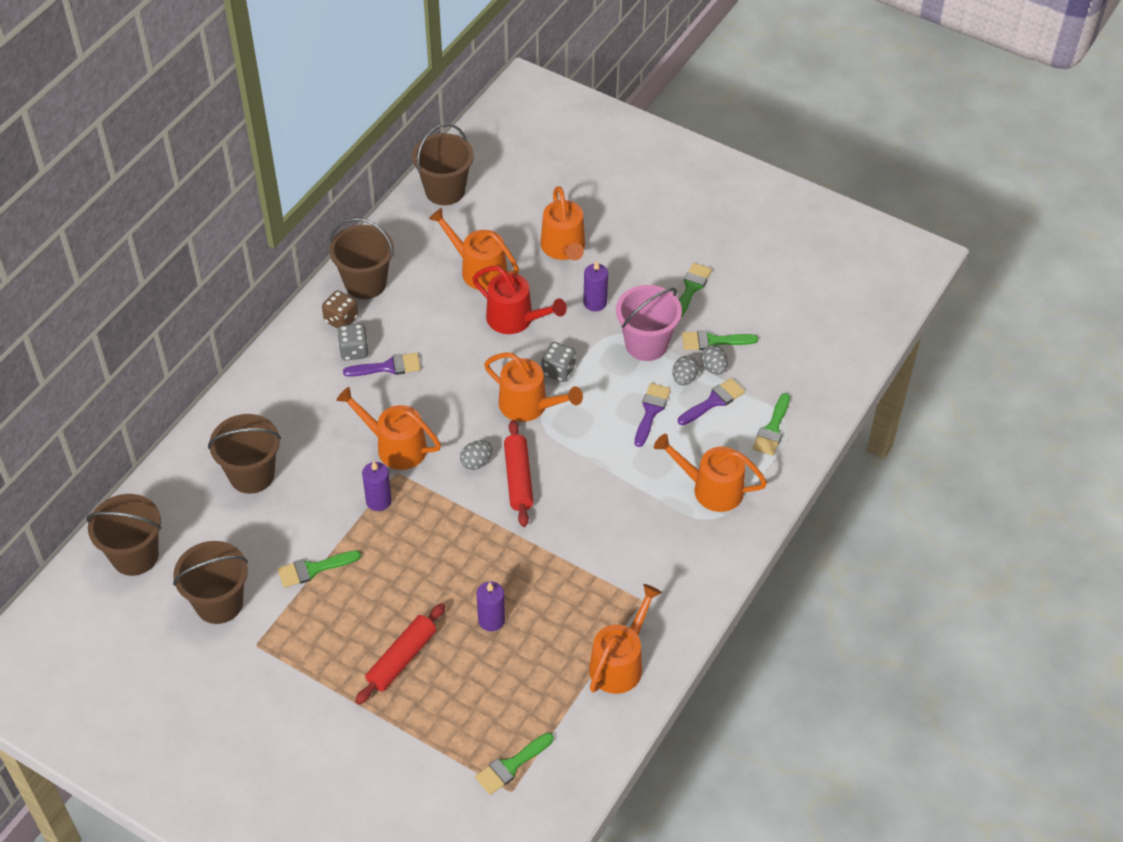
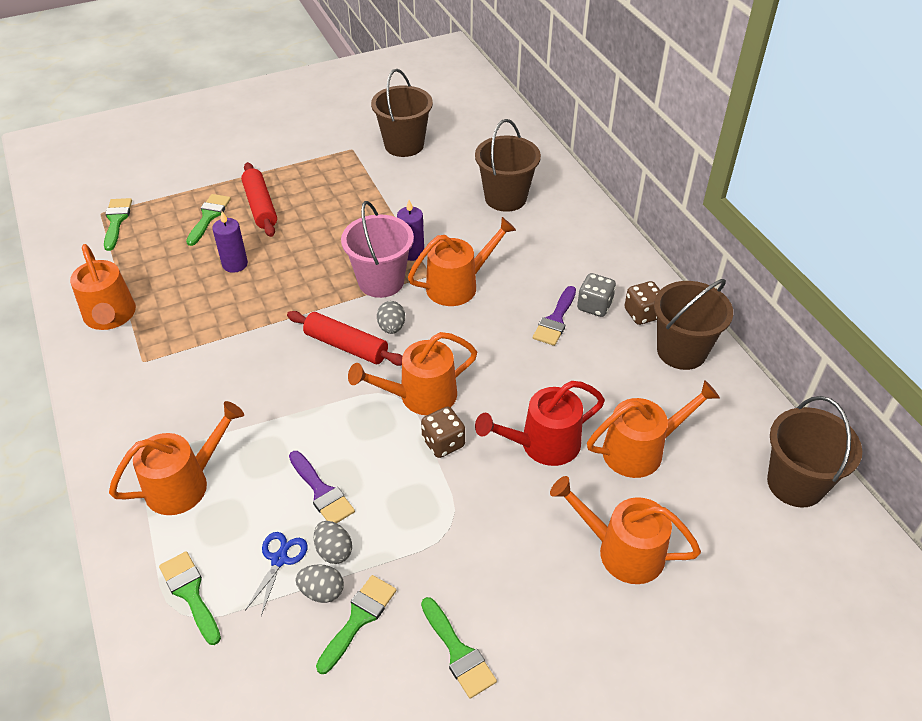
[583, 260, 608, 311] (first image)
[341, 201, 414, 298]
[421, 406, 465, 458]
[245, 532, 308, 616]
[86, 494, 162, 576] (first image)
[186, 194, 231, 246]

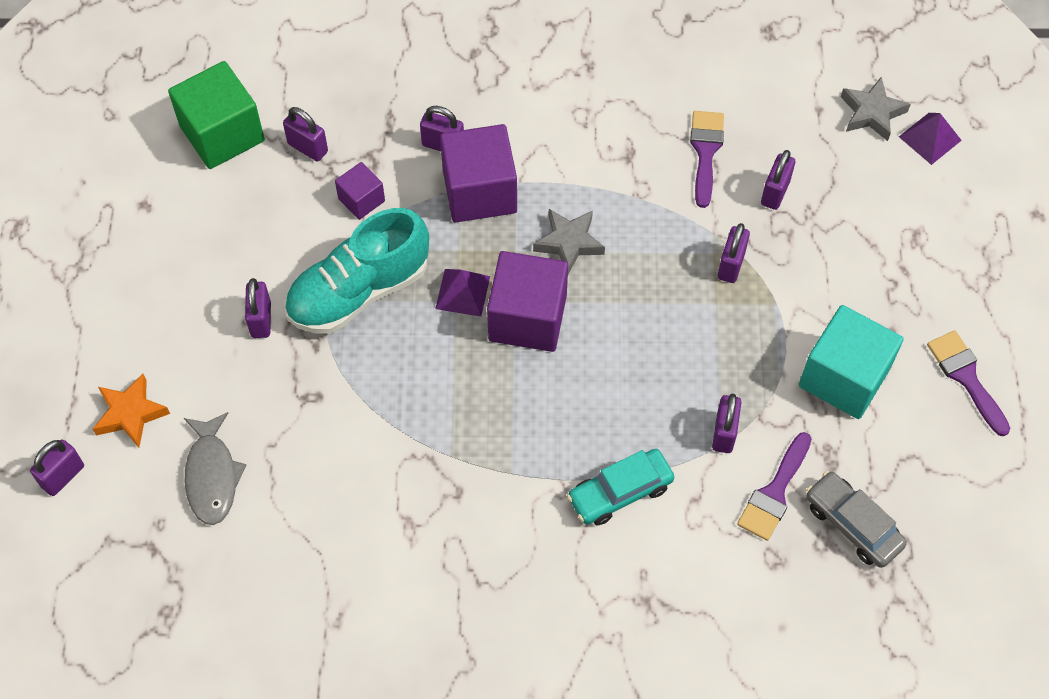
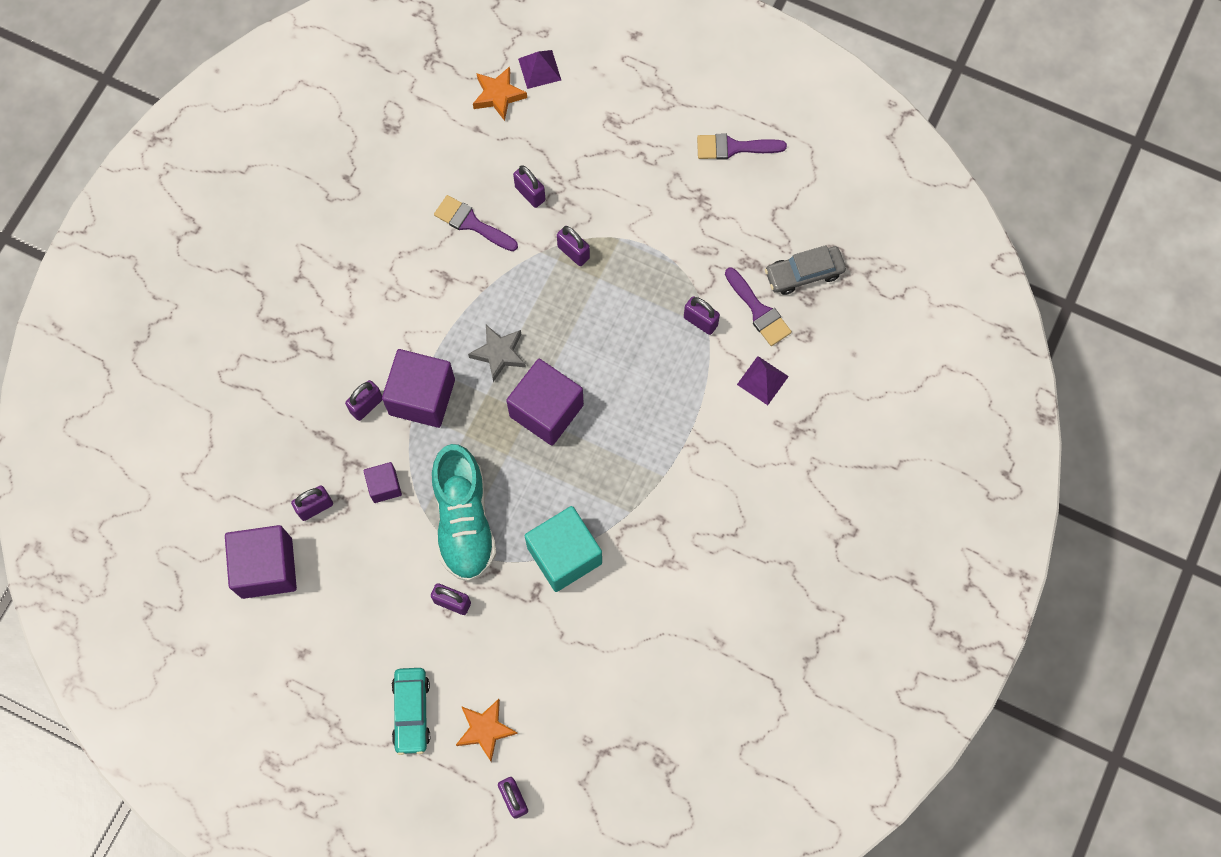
[225, 525, 297, 599]
[473, 66, 527, 121]
[737, 356, 789, 405]
[524, 506, 602, 592]
[184, 412, 246, 525] (first image)
[392, 668, 430, 755]

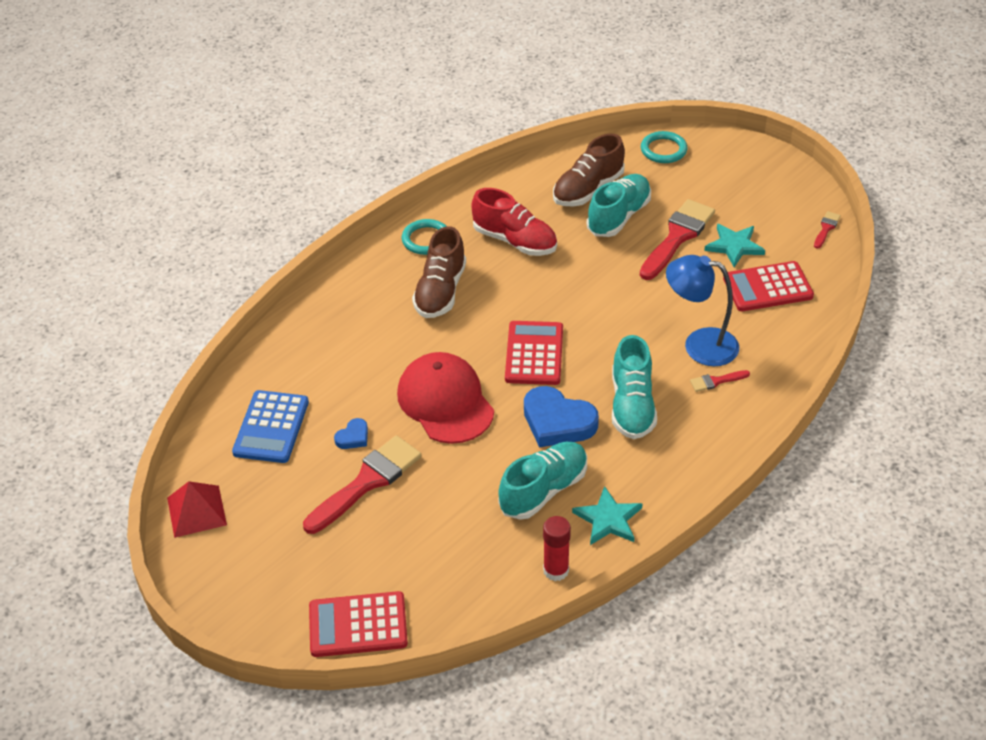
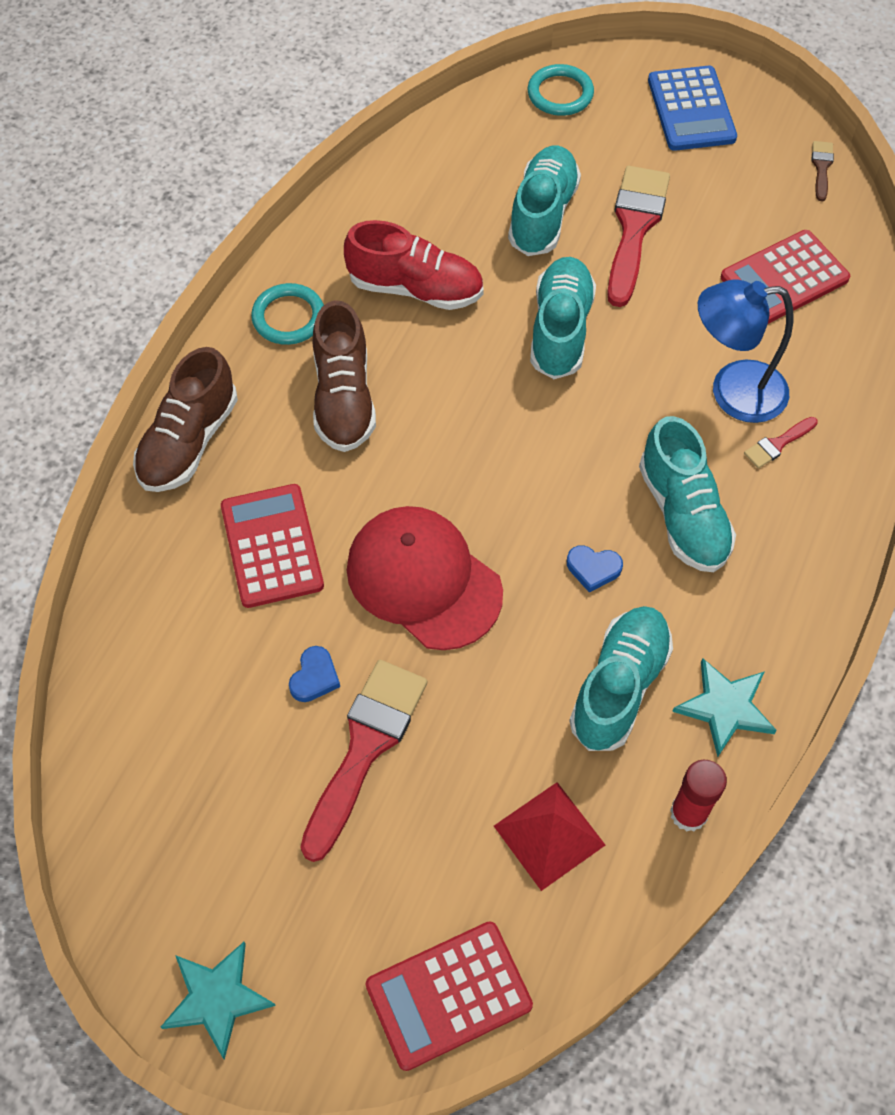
[133, 347, 238, 492]
[812, 141, 834, 201]
[161, 942, 276, 1060]
[221, 484, 324, 608]
[567, 545, 623, 593]
[648, 65, 737, 151]
[494, 782, 605, 891]
[530, 257, 596, 379]

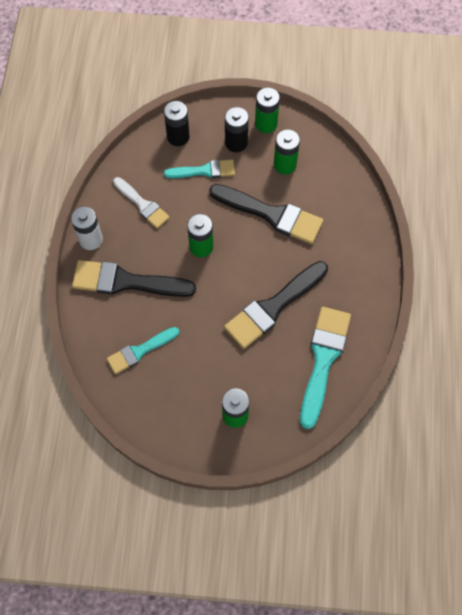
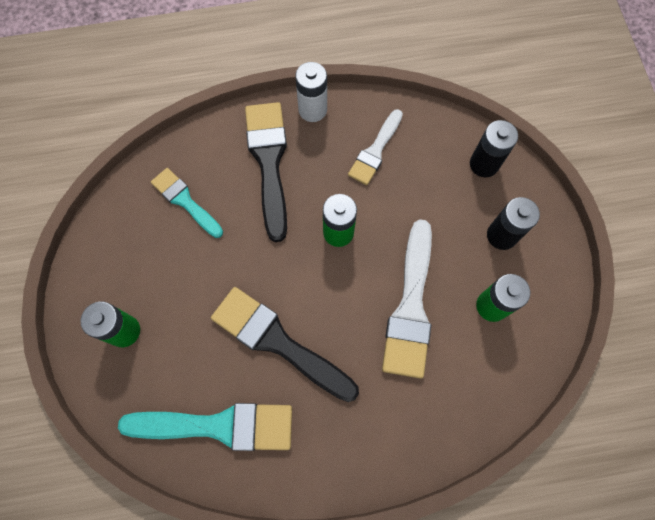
[255, 87, 280, 133] (first image)
[164, 159, 235, 178] (first image)
[382, 219, 432, 379]

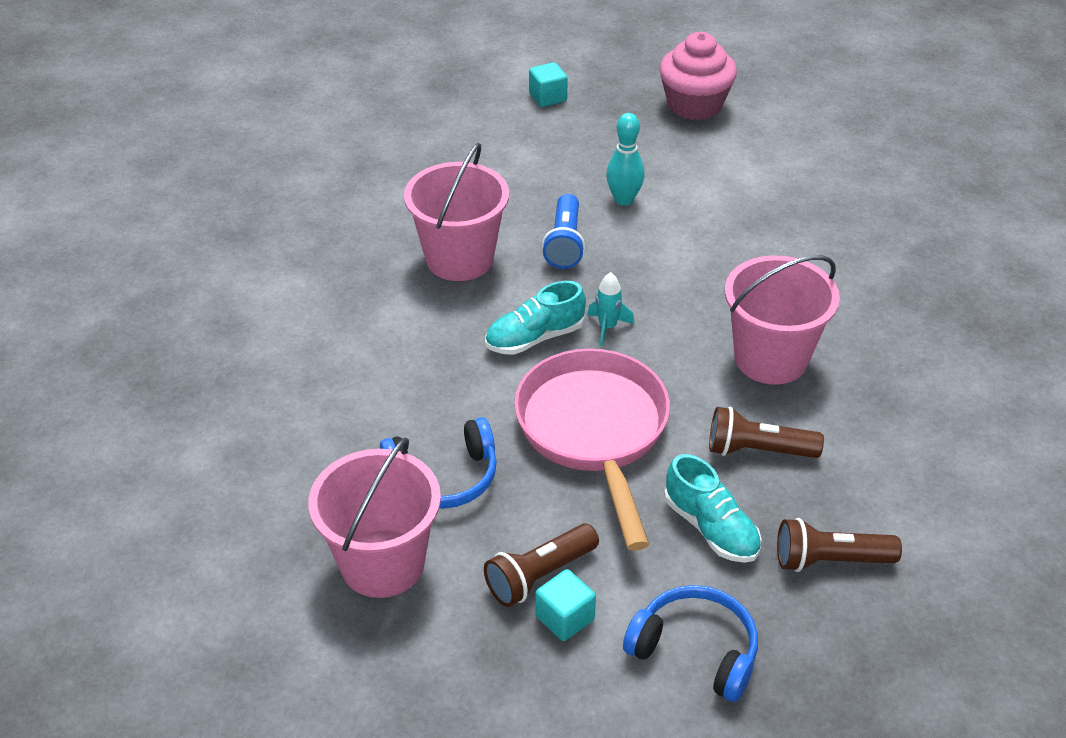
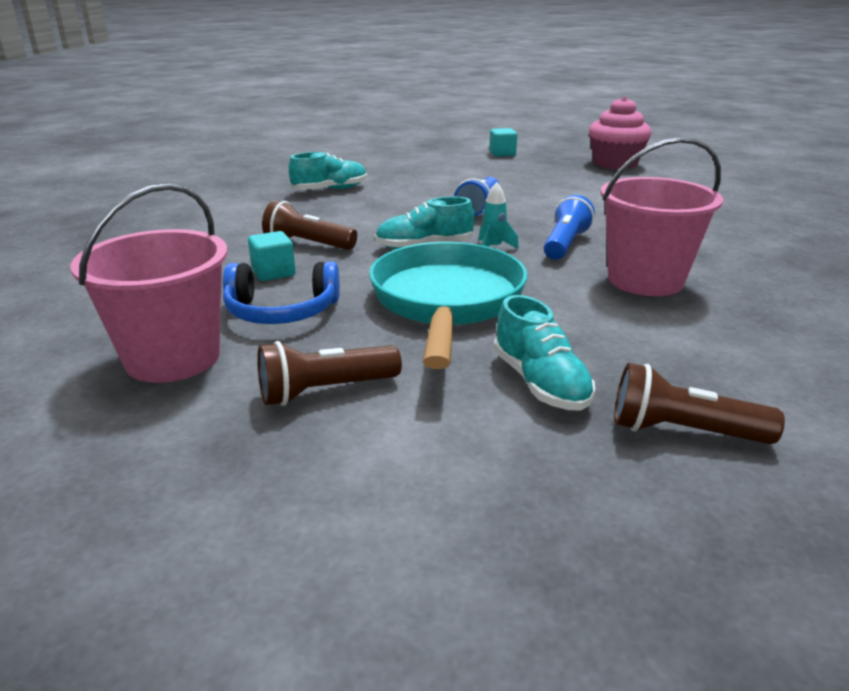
[606, 113, 645, 206] (first image)
[404, 143, 509, 281] (first image)
[369, 242, 528, 369]
[262, 200, 357, 250]
[248, 231, 296, 281]
[623, 585, 758, 702] (first image)
[288, 152, 367, 190]
[544, 195, 595, 260]

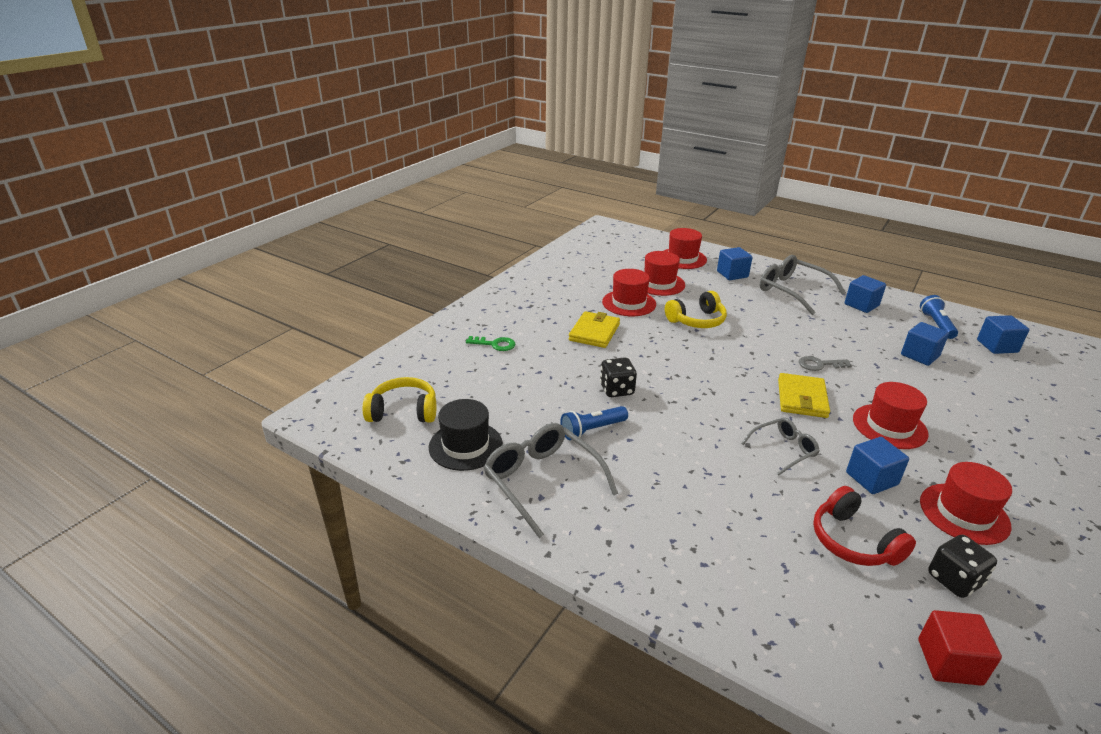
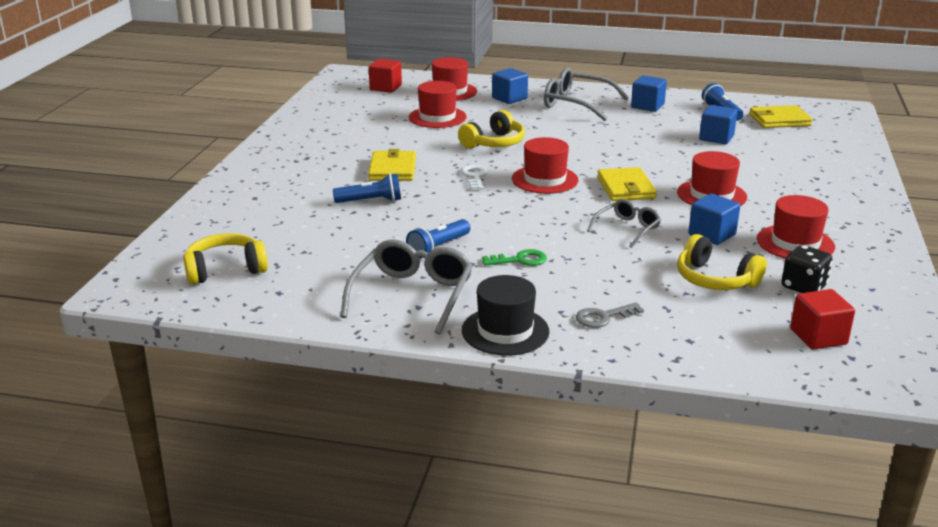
[512, 137, 579, 194]
[749, 105, 813, 128]
[482, 249, 547, 266]
[576, 302, 644, 328]
[600, 357, 637, 397] (first image)
[462, 275, 550, 356]
[340, 240, 473, 335]
[677, 234, 767, 290]
[369, 59, 402, 93]
[461, 165, 487, 189]
[333, 174, 401, 203]

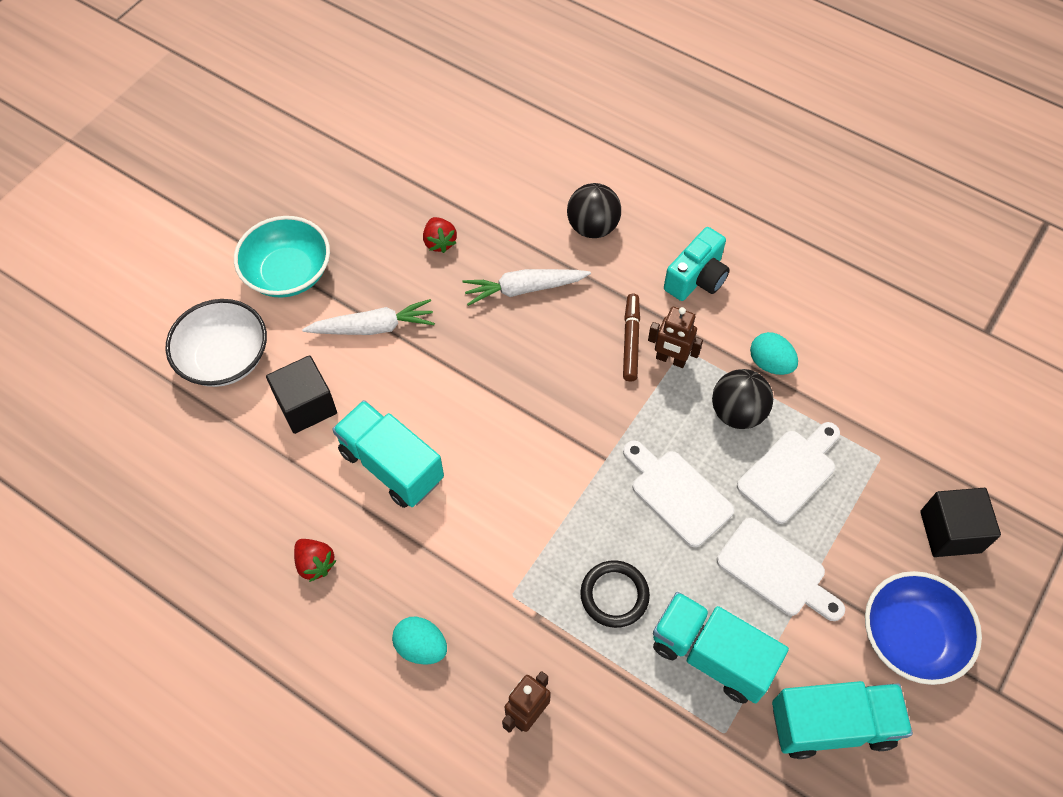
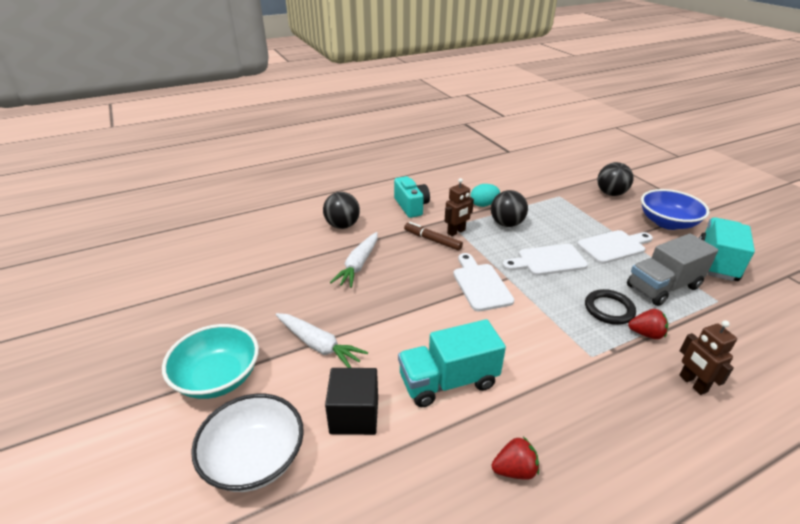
[628, 309, 668, 339]
[276, 313, 368, 368]
[453, 253, 514, 312]
[597, 162, 634, 196]
[627, 233, 718, 306]
[392, 617, 447, 665] (first image)

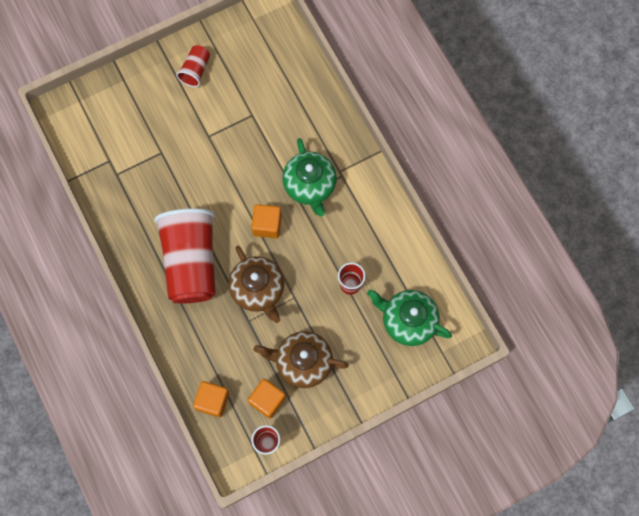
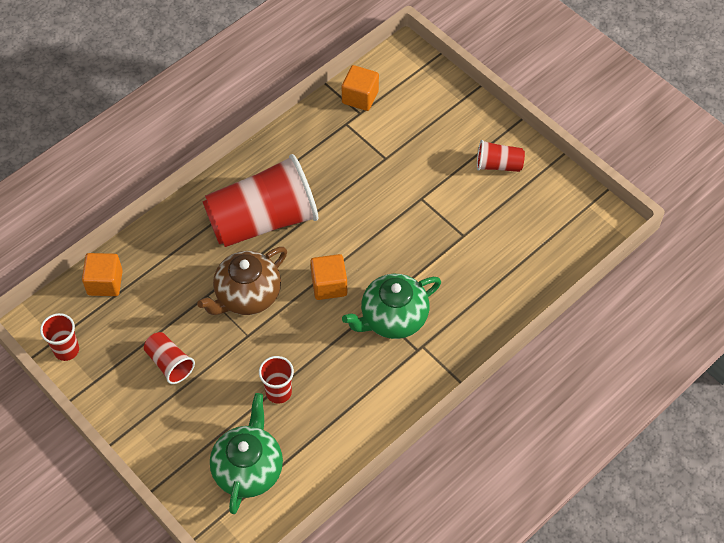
[144, 332, 195, 384]
[342, 65, 379, 111]

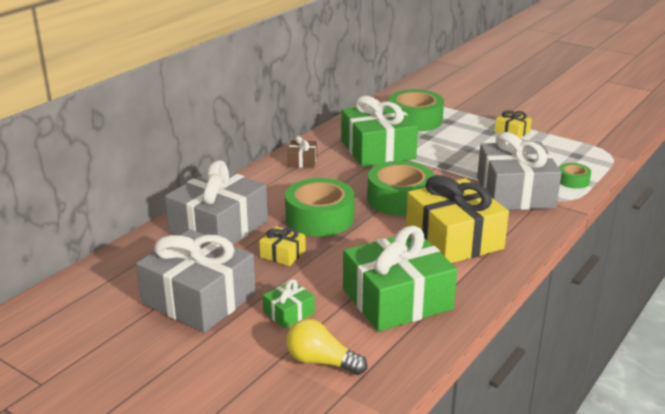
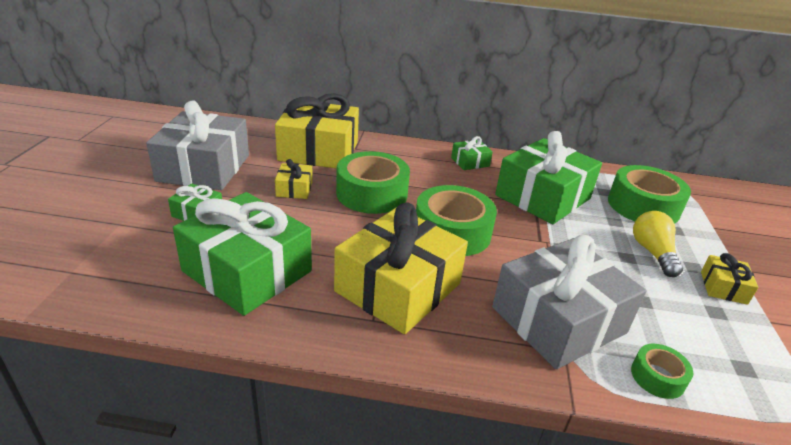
[451, 136, 493, 170]
[275, 93, 359, 168]
[633, 211, 683, 277]

